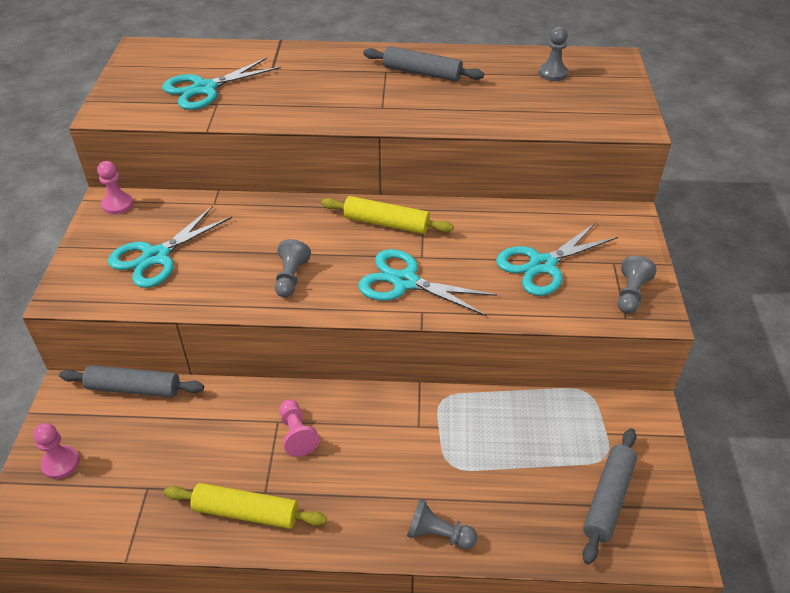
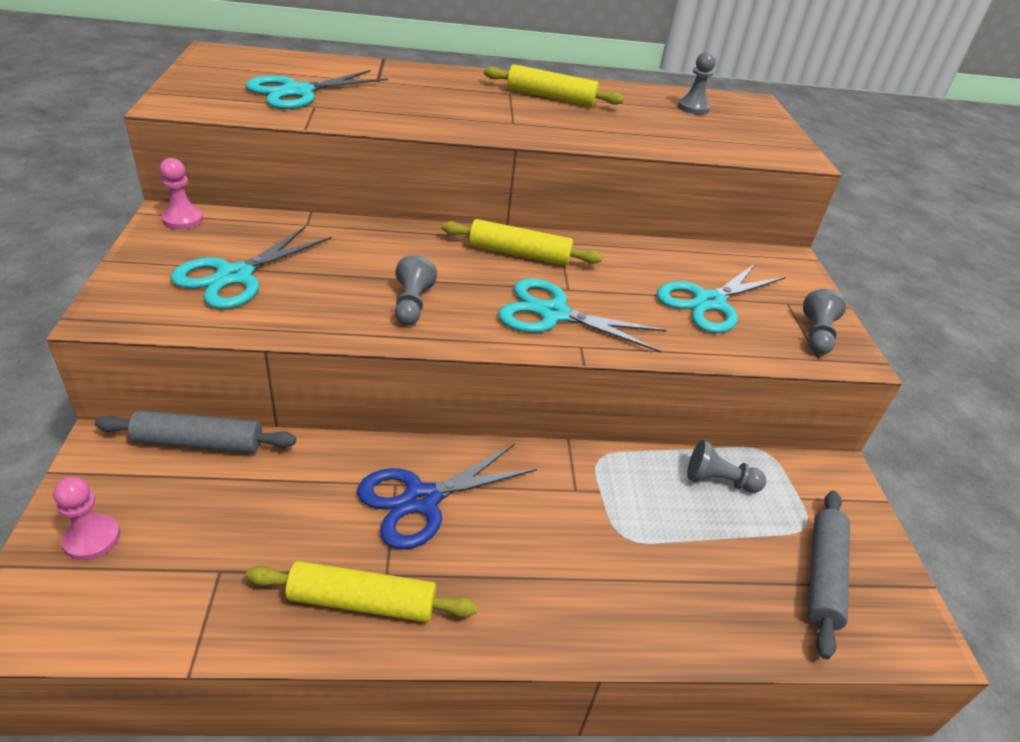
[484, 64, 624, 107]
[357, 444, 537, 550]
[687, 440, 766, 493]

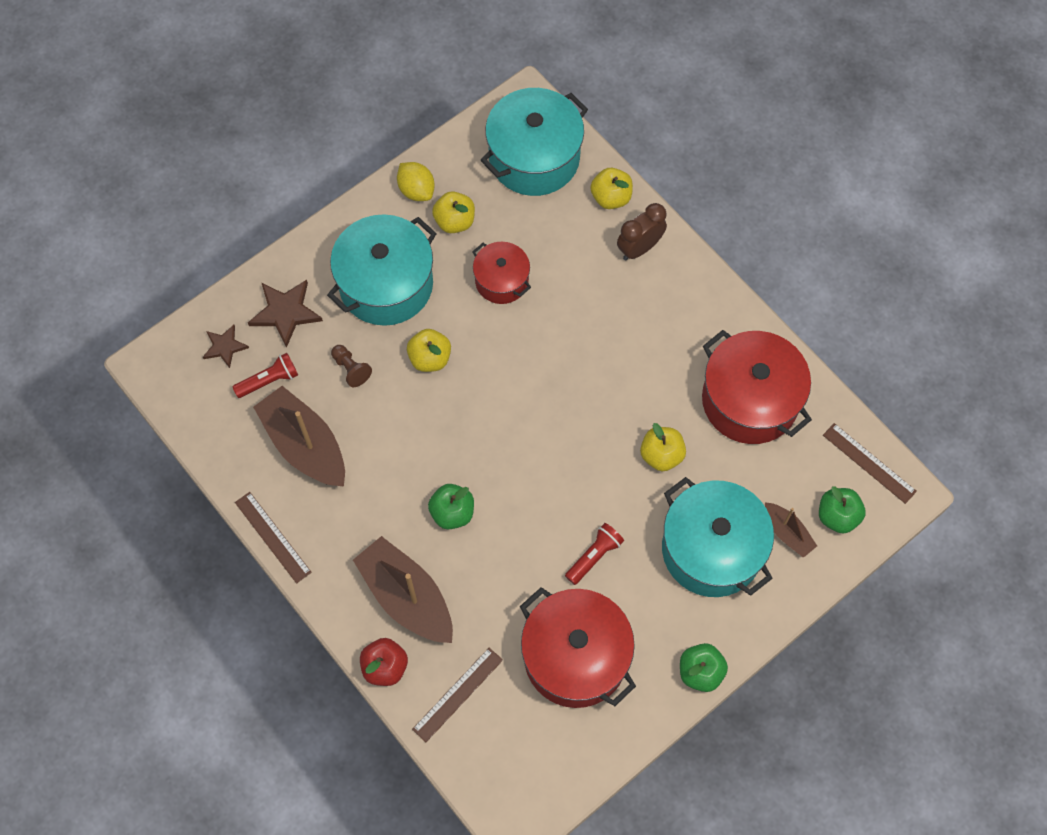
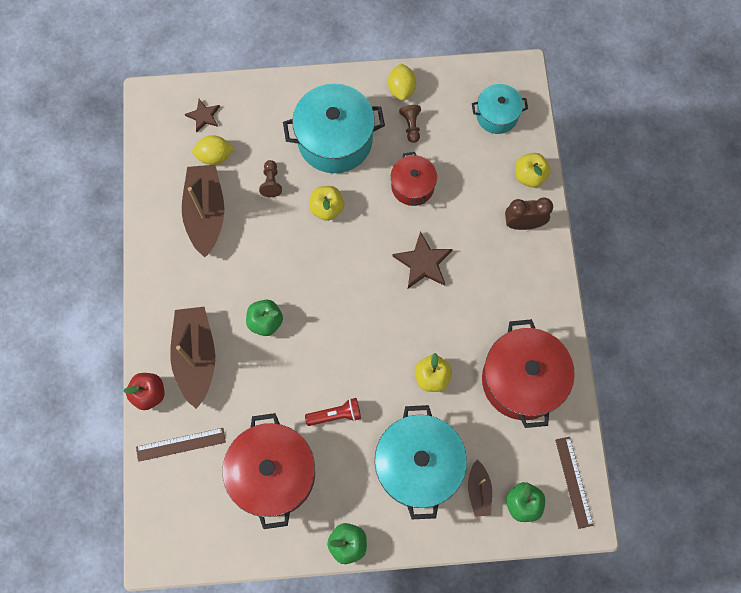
[472, 84, 528, 134]
[399, 105, 421, 143]
[393, 231, 453, 288]
[192, 135, 234, 165]
[235, 492, 312, 584] (first image)

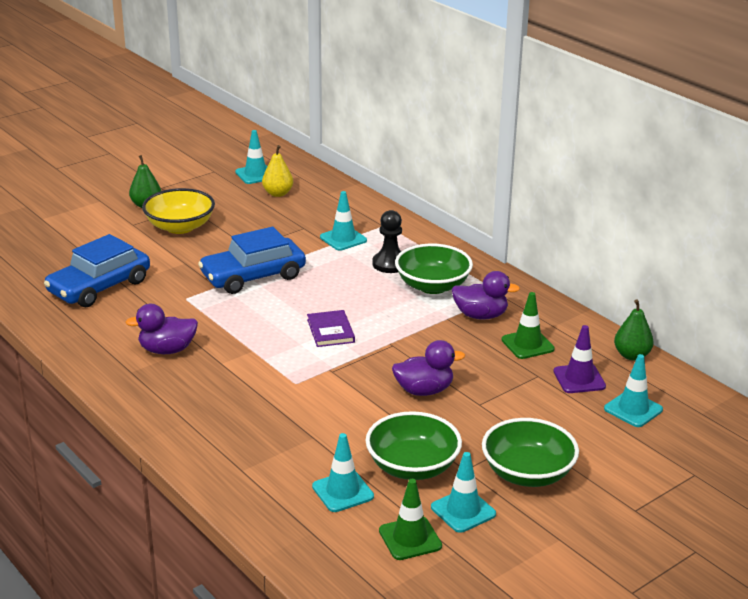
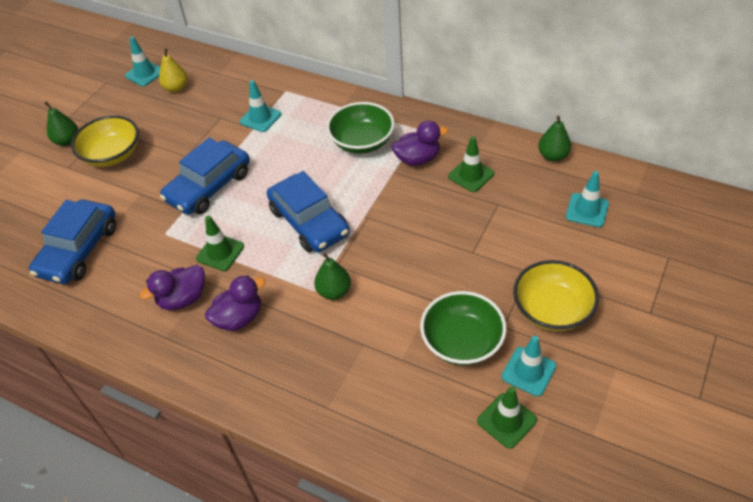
[372, 210, 402, 273] (first image)
[267, 171, 350, 252]
[553, 325, 606, 393] (first image)
[205, 275, 266, 331]
[513, 260, 599, 331]
[312, 433, 374, 512] (first image)
[196, 215, 244, 271]
[314, 252, 351, 300]

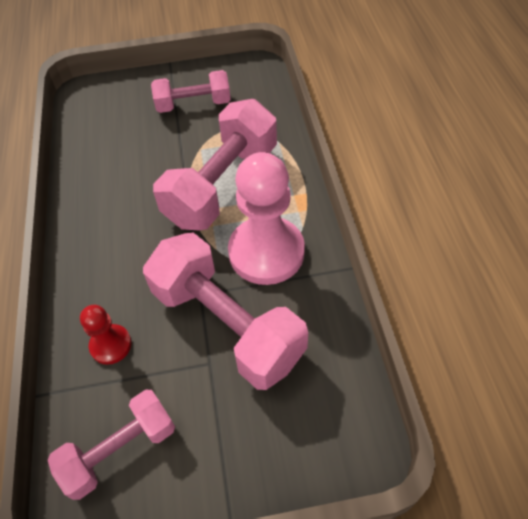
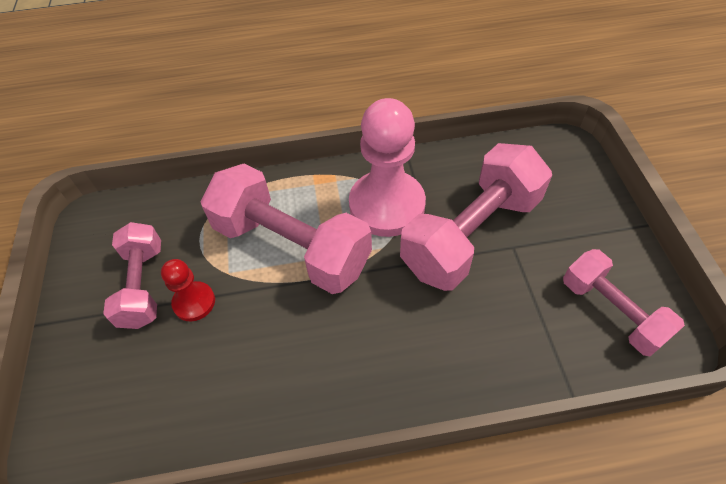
[161, 259, 215, 321]

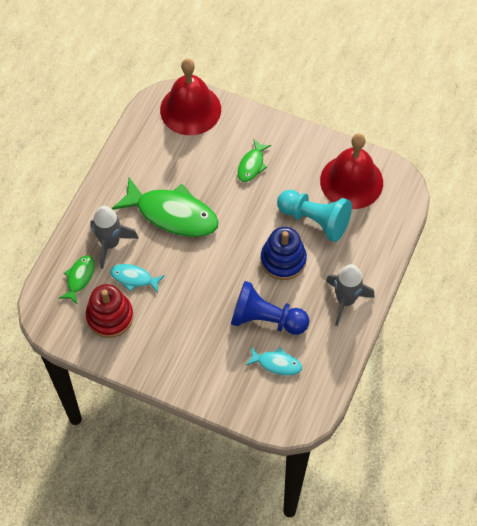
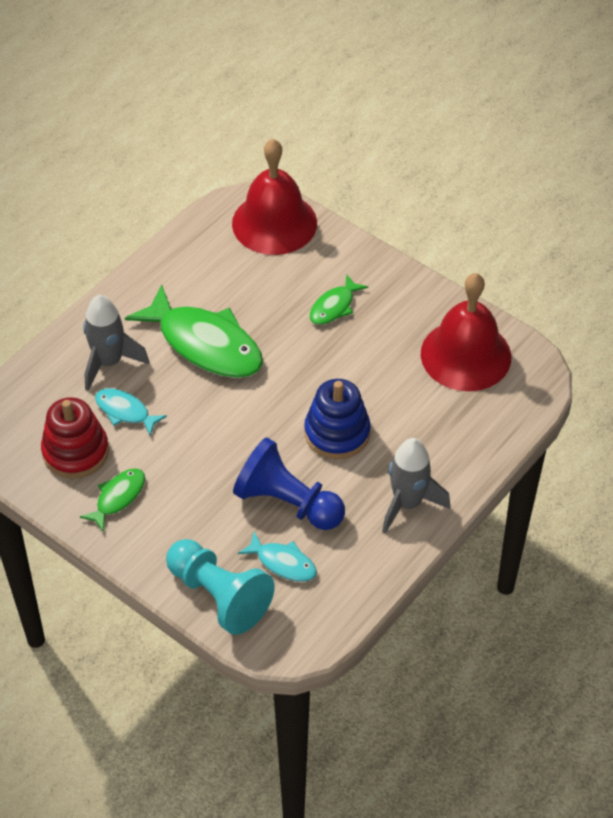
[166, 539, 275, 635]
[80, 468, 145, 531]

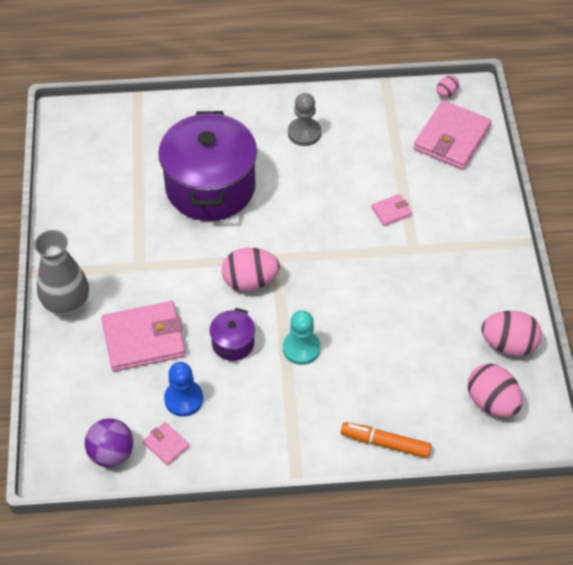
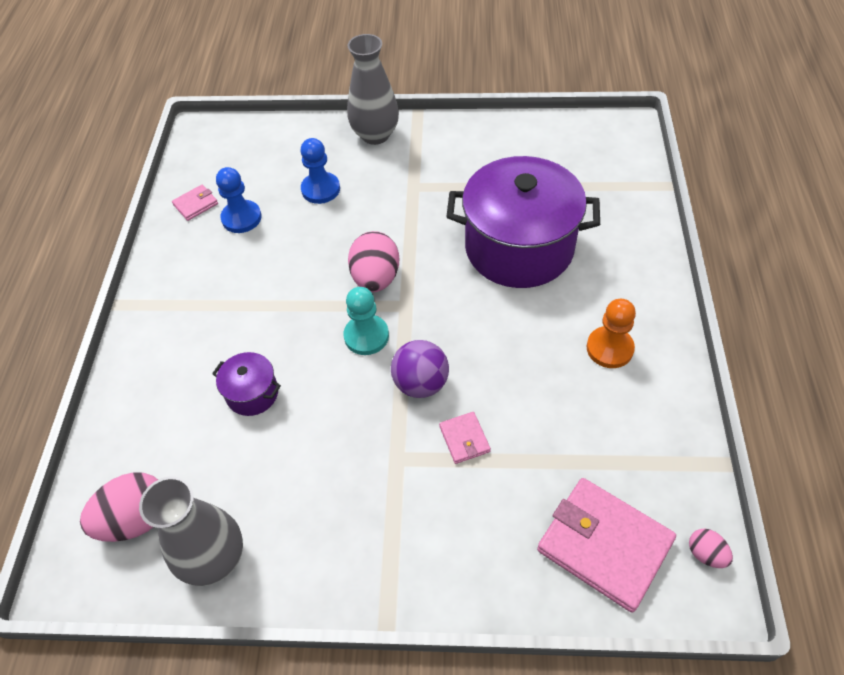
[587, 299, 636, 368]
[300, 138, 340, 204]
[212, 352, 281, 416]
[343, 287, 389, 355]
[139, 476, 243, 586]
[391, 340, 449, 398]
[341, 422, 432, 458] (first image)

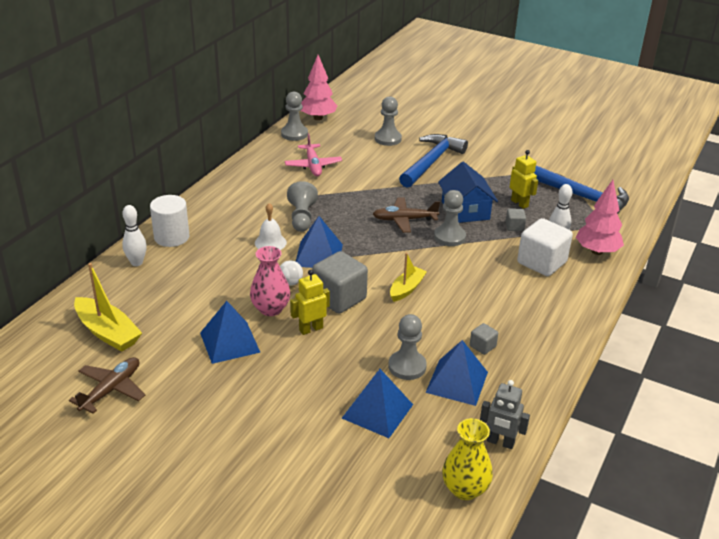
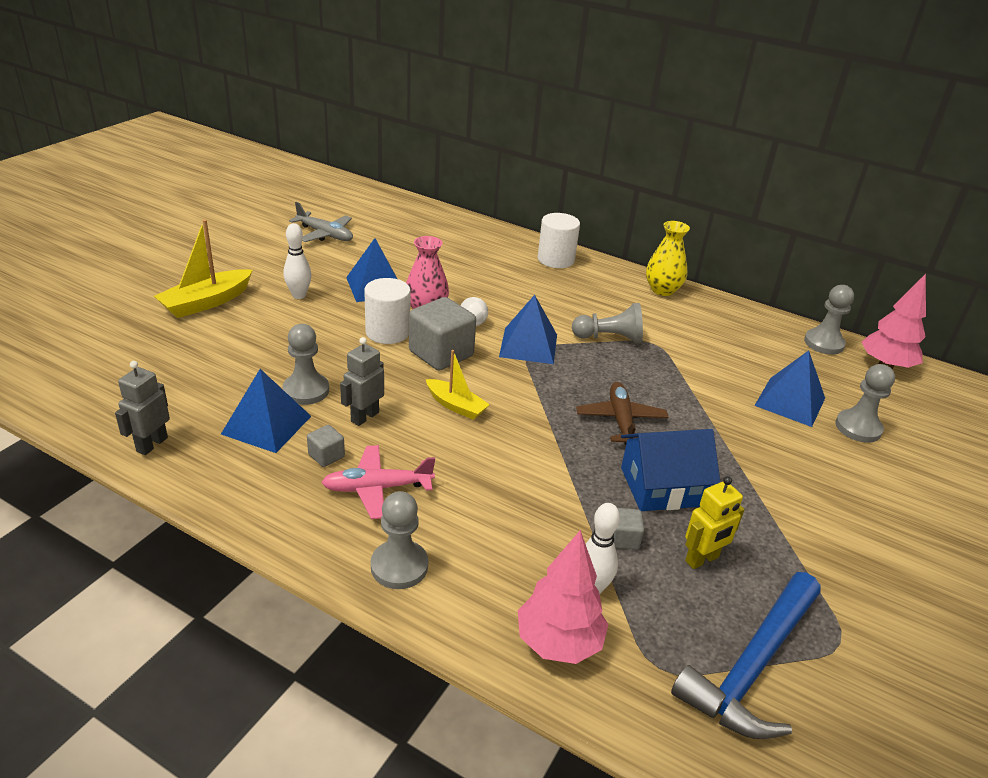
[321, 445, 435, 519]
[399, 134, 468, 188] (first image)
[371, 491, 428, 589]
[255, 203, 287, 250] (first image)
[284, 223, 311, 299]
[517, 218, 573, 276] (first image)
[154, 219, 253, 318]
[364, 278, 411, 344]
[289, 202, 353, 242]
[754, 350, 825, 427]
[646, 221, 690, 296]
[340, 337, 384, 426]

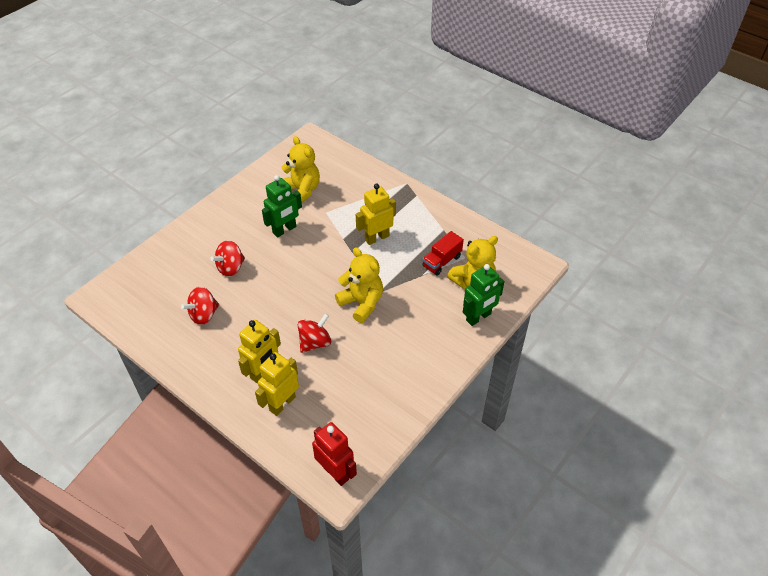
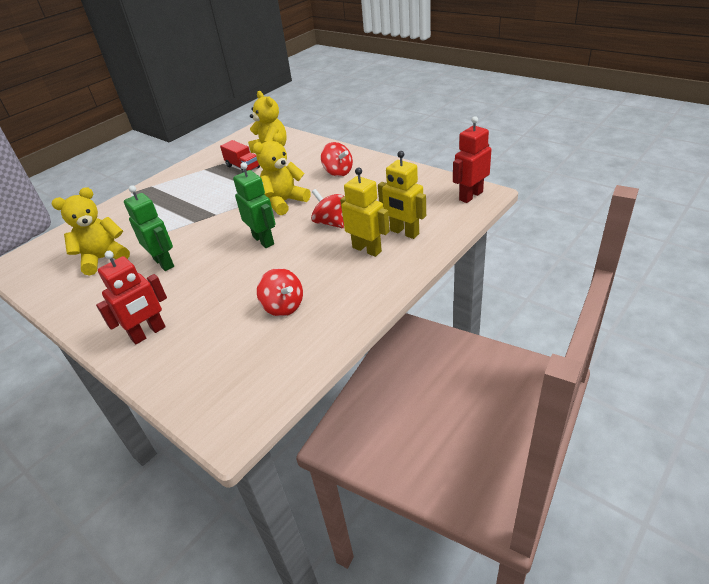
[356, 184, 396, 245] (first image)
[321, 142, 353, 177]
[233, 162, 275, 248]
[96, 251, 167, 345]

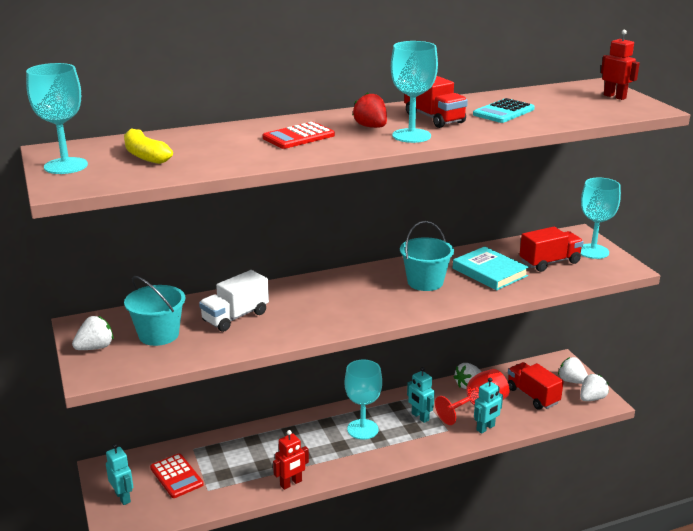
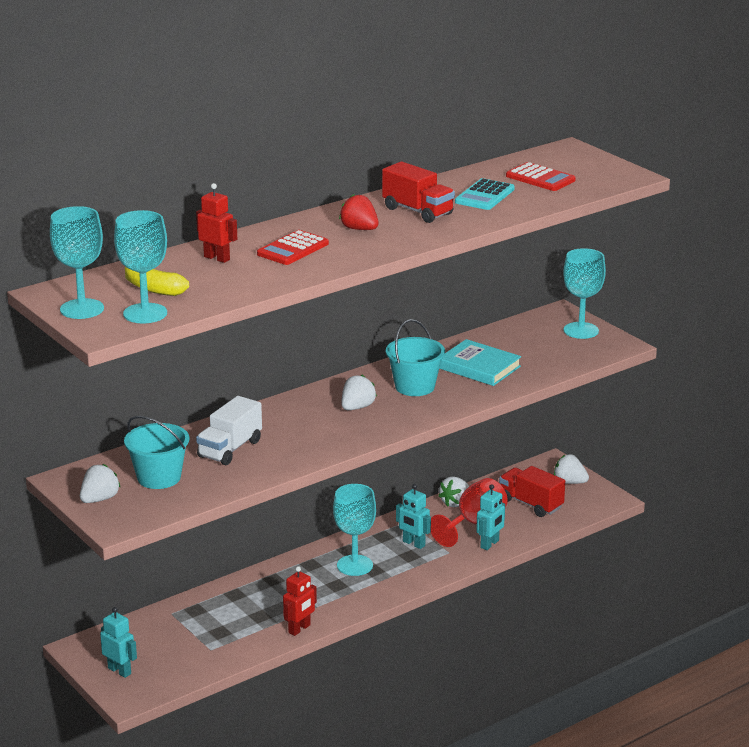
[196, 183, 237, 263]
[114, 210, 167, 323]
[520, 227, 584, 272] (first image)
[342, 375, 377, 410]
[506, 162, 576, 191]

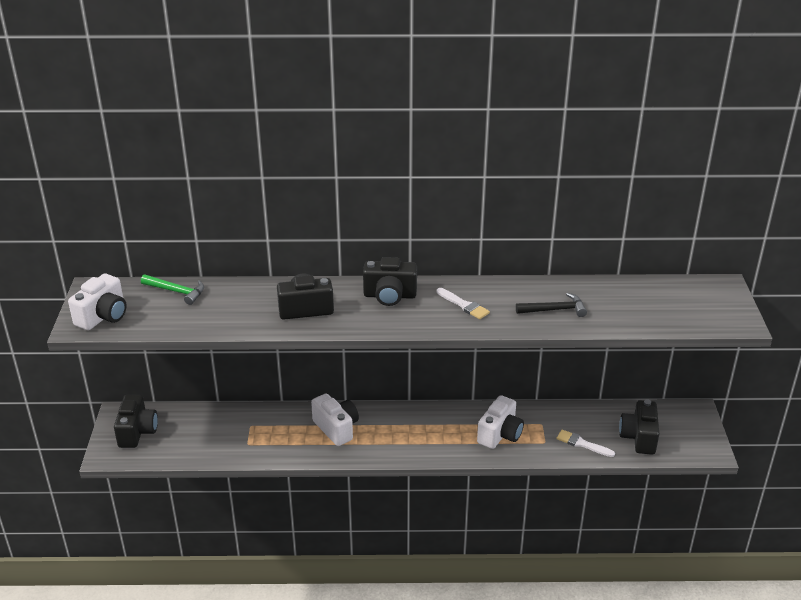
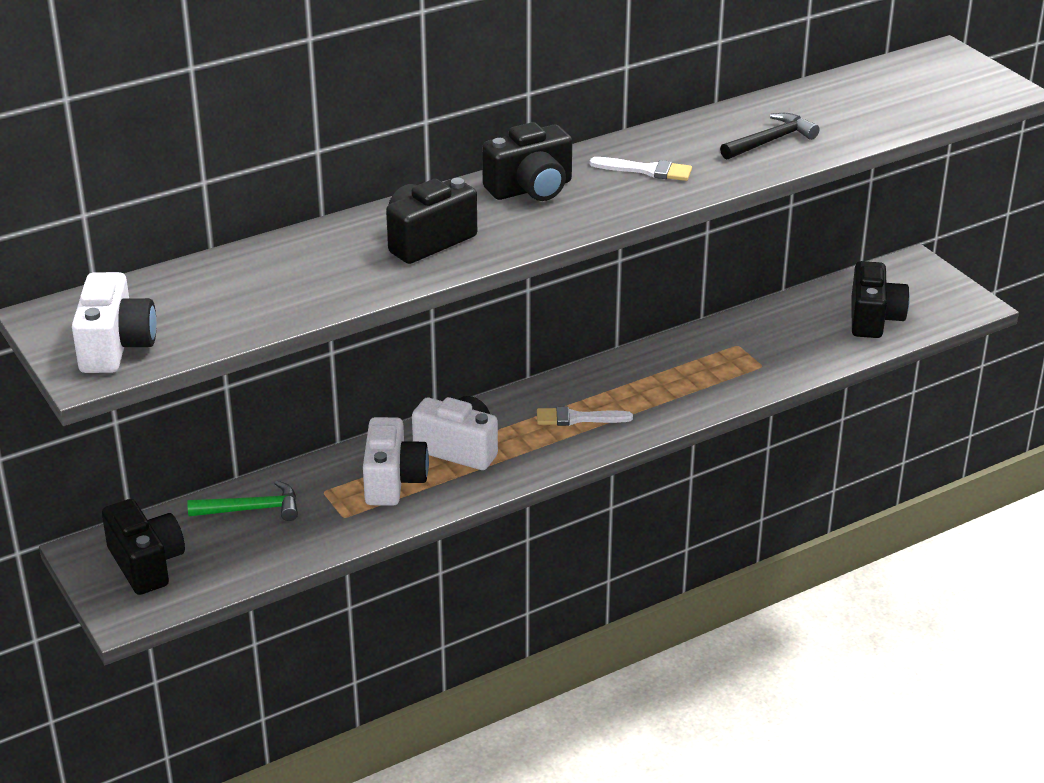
[187, 481, 298, 521]
[363, 417, 429, 506]
[852, 261, 910, 338]
[537, 407, 633, 426]

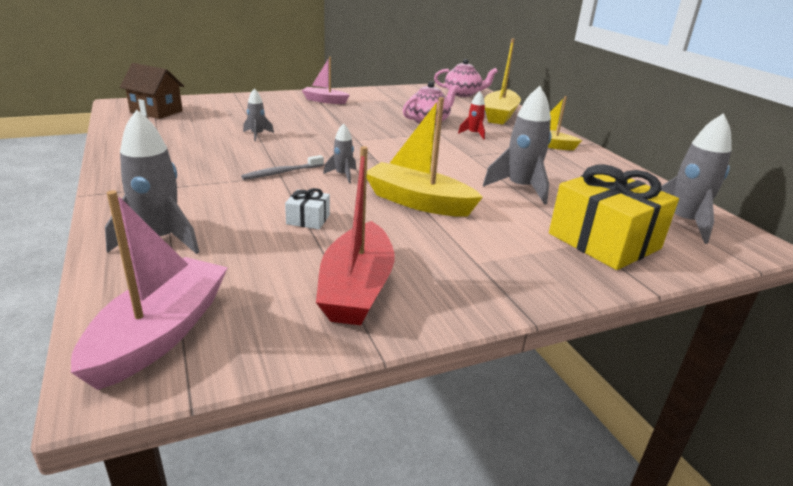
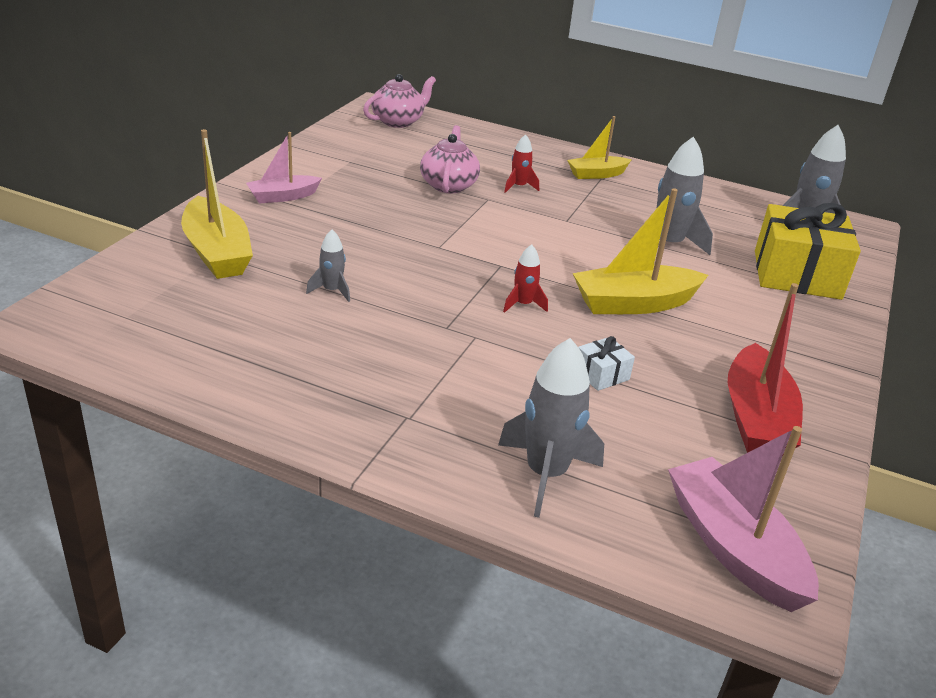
[181, 129, 253, 279]
[120, 63, 184, 119] (first image)
[503, 244, 548, 313]
[728, 283, 803, 453]
[241, 155, 324, 180] (first image)

